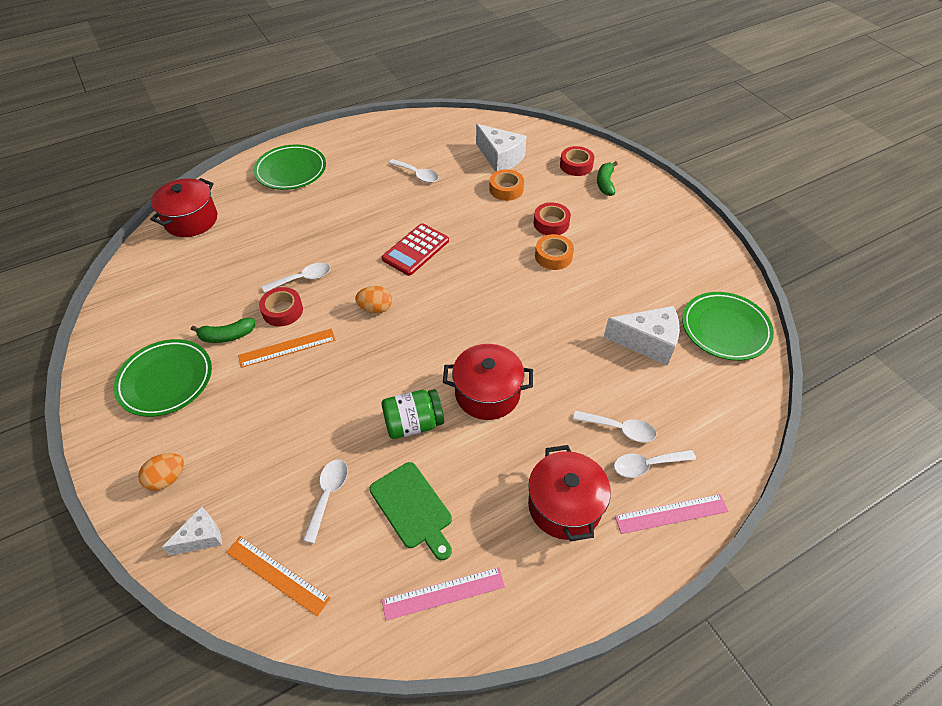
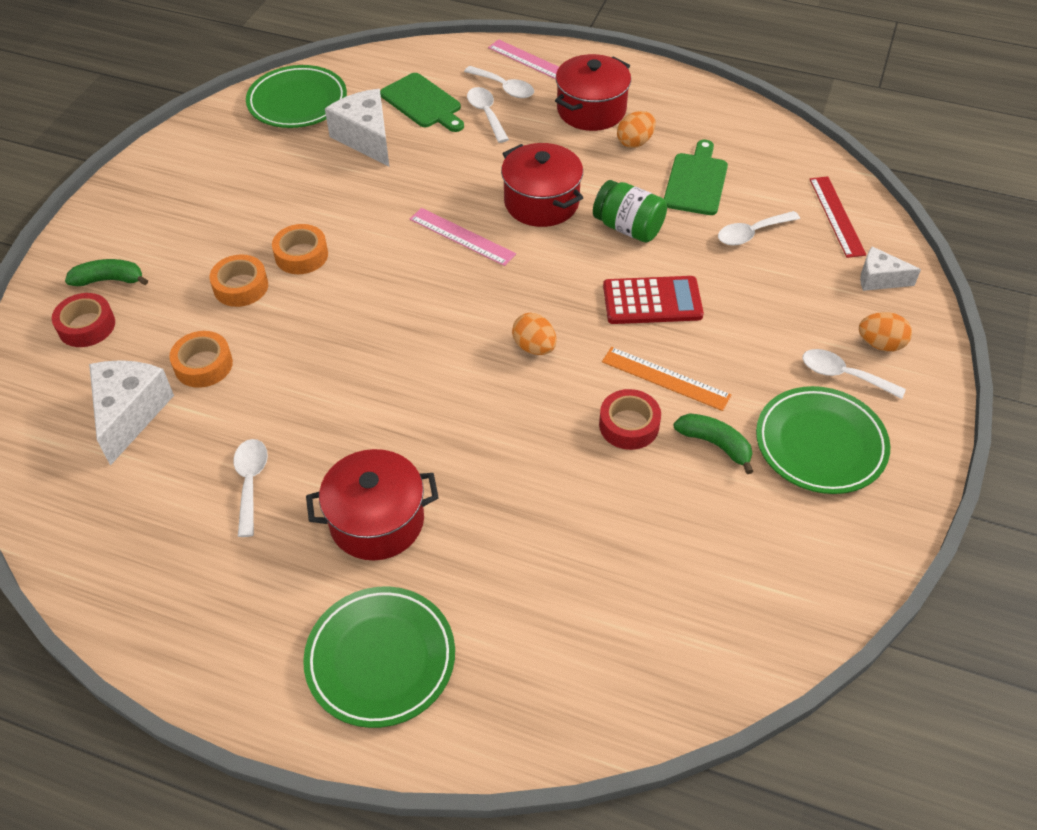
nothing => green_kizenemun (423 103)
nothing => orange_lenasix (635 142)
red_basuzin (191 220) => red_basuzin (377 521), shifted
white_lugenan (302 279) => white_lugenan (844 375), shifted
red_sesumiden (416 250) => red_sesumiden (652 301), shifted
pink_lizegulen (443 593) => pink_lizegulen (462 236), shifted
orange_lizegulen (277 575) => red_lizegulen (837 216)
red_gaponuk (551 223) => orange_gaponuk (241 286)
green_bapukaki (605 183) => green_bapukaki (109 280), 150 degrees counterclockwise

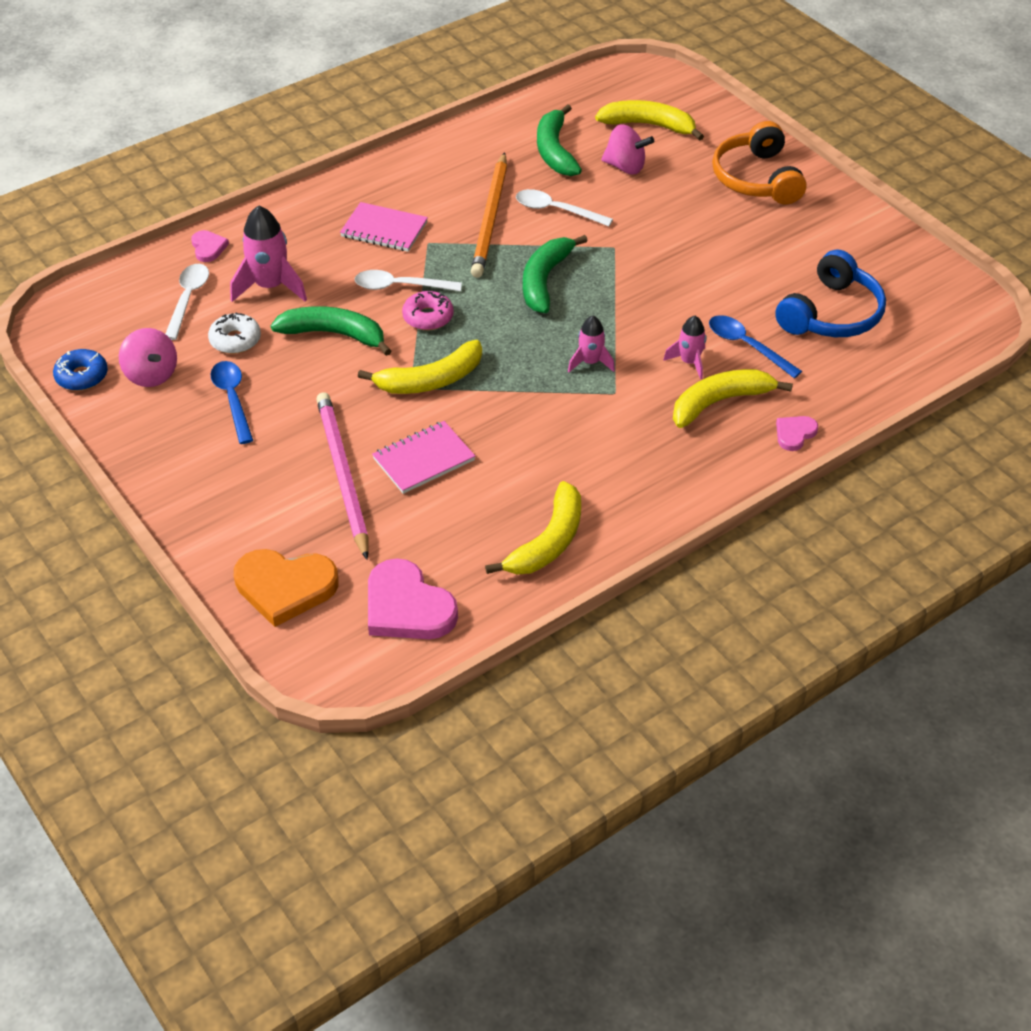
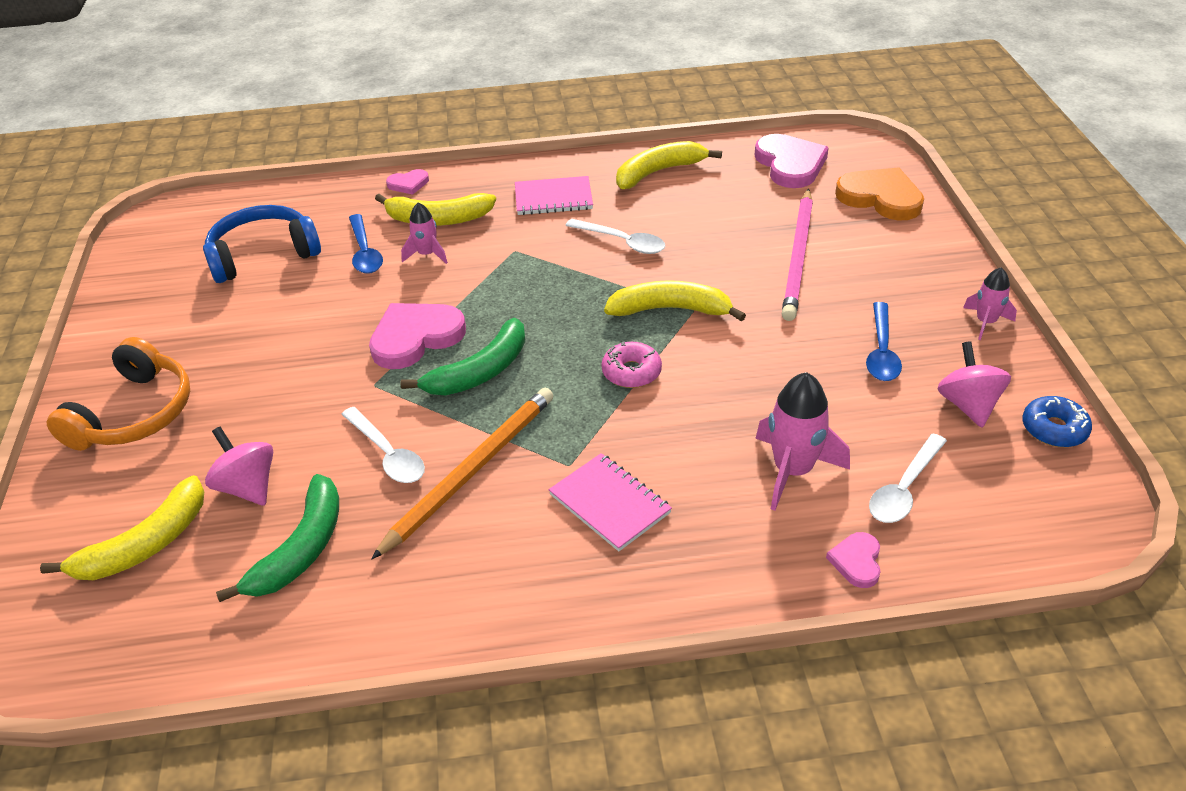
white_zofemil (235 340) => nothing
green_bapukaki (334 334) => nothing
nothing => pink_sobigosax (415 337)
white_lugenan (400 286) => white_lugenan (622 242), shifted
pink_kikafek (423 459) => pink_kikafek (553 198), shifted
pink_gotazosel (590 362) => pink_gotazosel (985 322), shifted
yellow_bapukaki (648 125) => yellow_bapukaki (145 544), 90 degrees counterclockwise

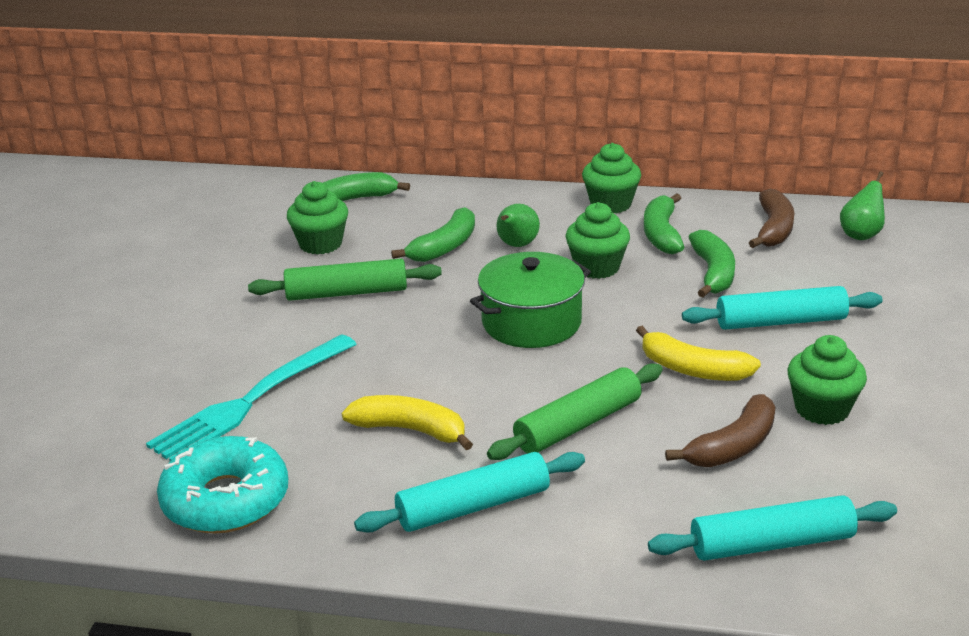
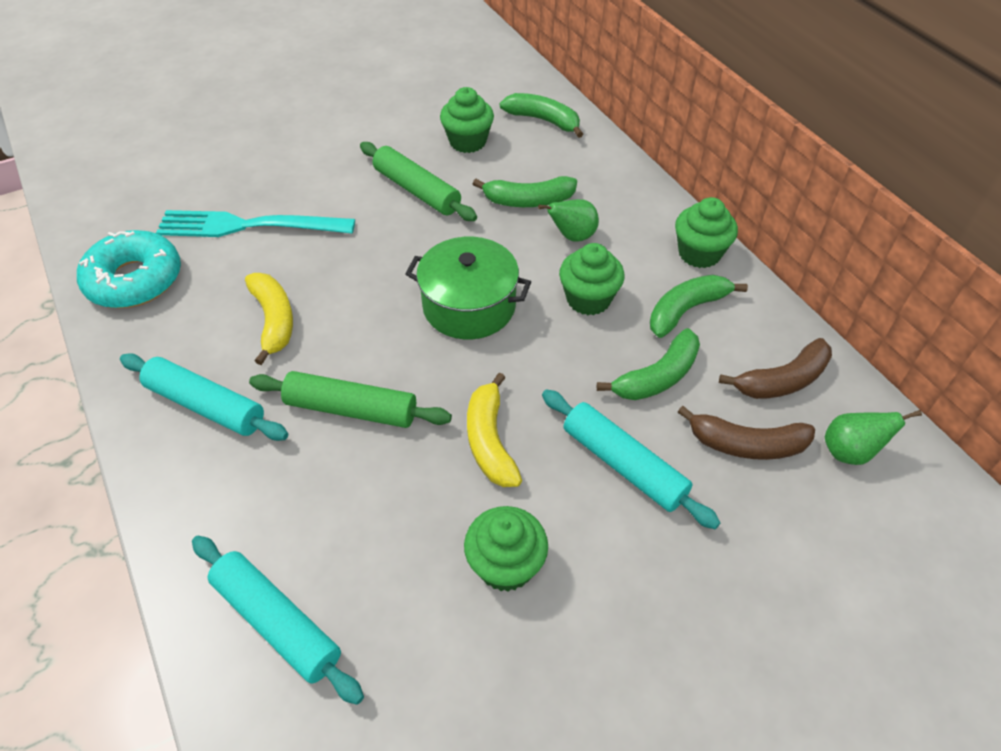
brown_bapukaki (733 446) => brown_bapukaki (746 444), shifted

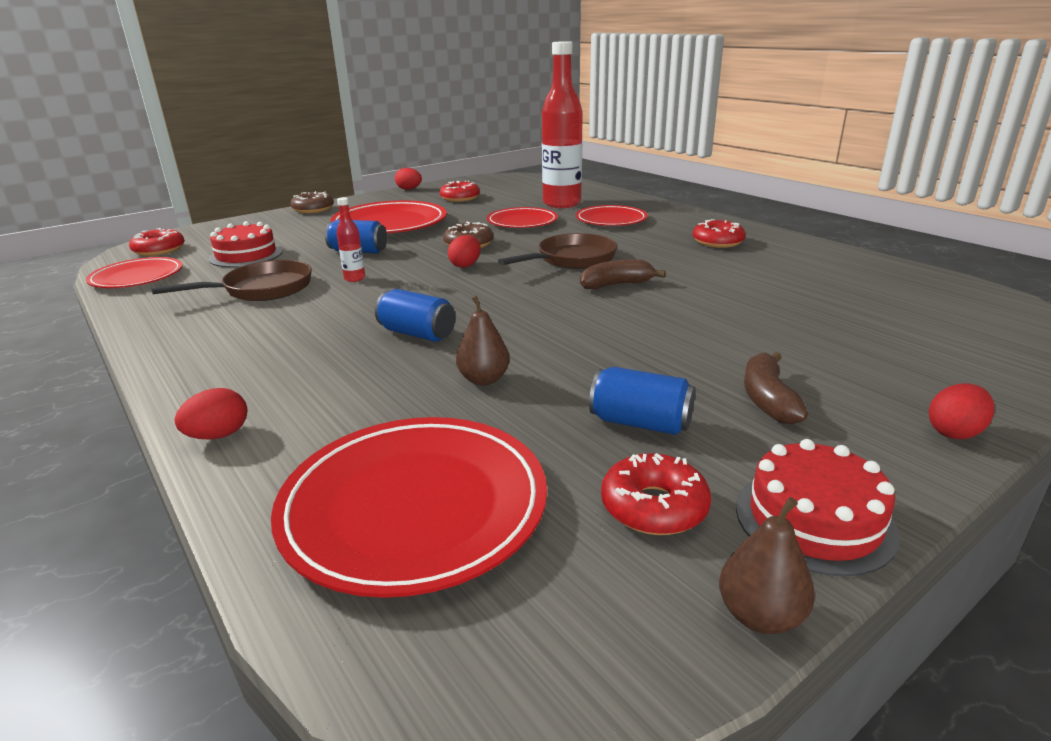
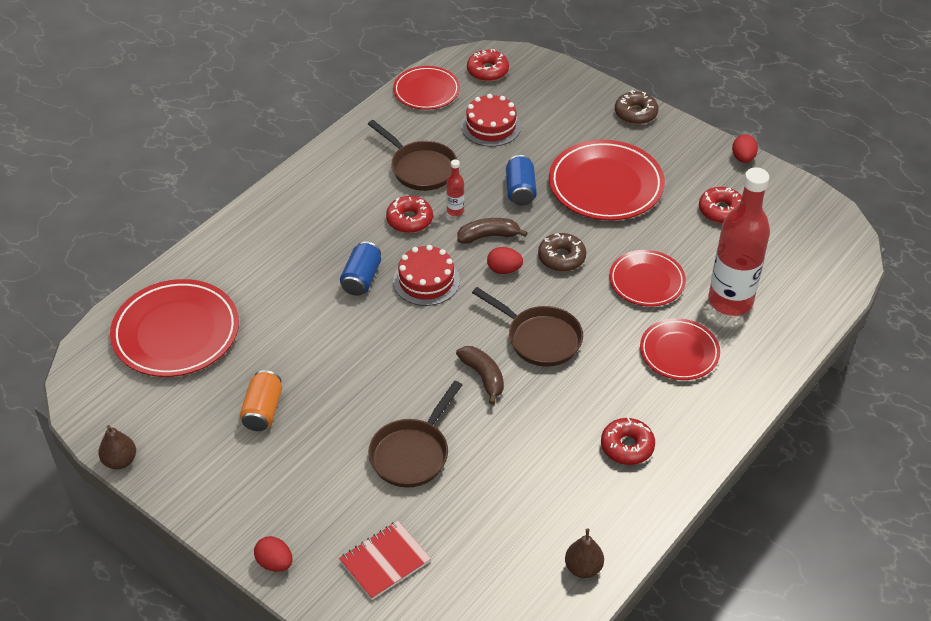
red_lenasix (218 435) => nothing
nothing => red_kikafek (385 561)
nothing => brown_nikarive (412 453)
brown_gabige (484 379) => brown_gabige (583 568), shifted
red_zofemil (654 507) => red_zofemil (409 220), shifted
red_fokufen (814 520) => red_fokufen (426 281), shifted
brown_bapukaki (768 399) => brown_bapukaki (488 236), shifted
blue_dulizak (640 423) => orange_dulizak (263 410)

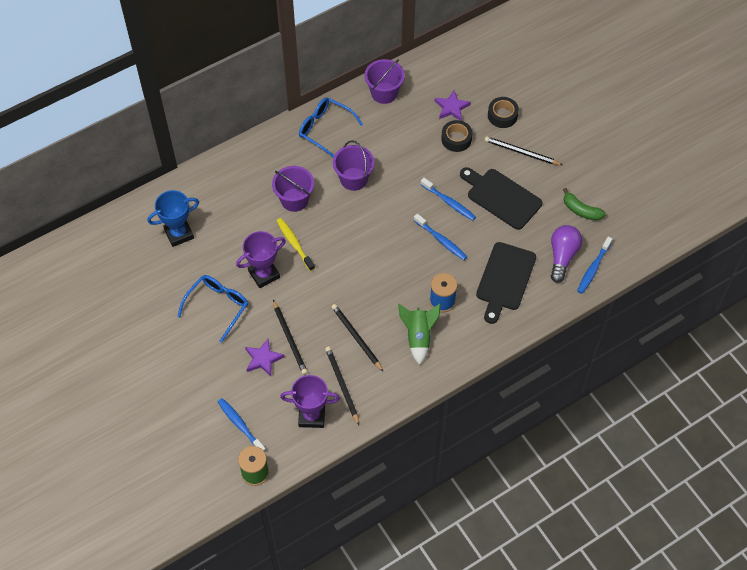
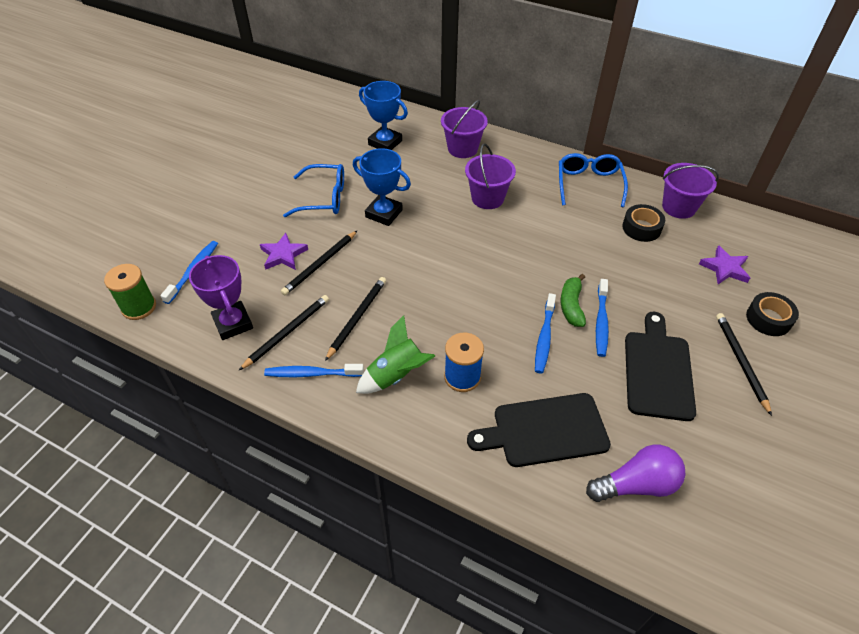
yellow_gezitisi (294 244) => nothing
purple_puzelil (353 179) => purple_puzelil (462 148), shifted
black_gaponuk (456 139) => black_gaponuk (641 228), shifted
green_bapukaki (581 210) => green_bapukaki (571 306), shifted
blue_gezitisi (593 268) => blue_gezitisi (312 374), shifted
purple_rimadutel (264 274) => blue_rimadutel (384 213)

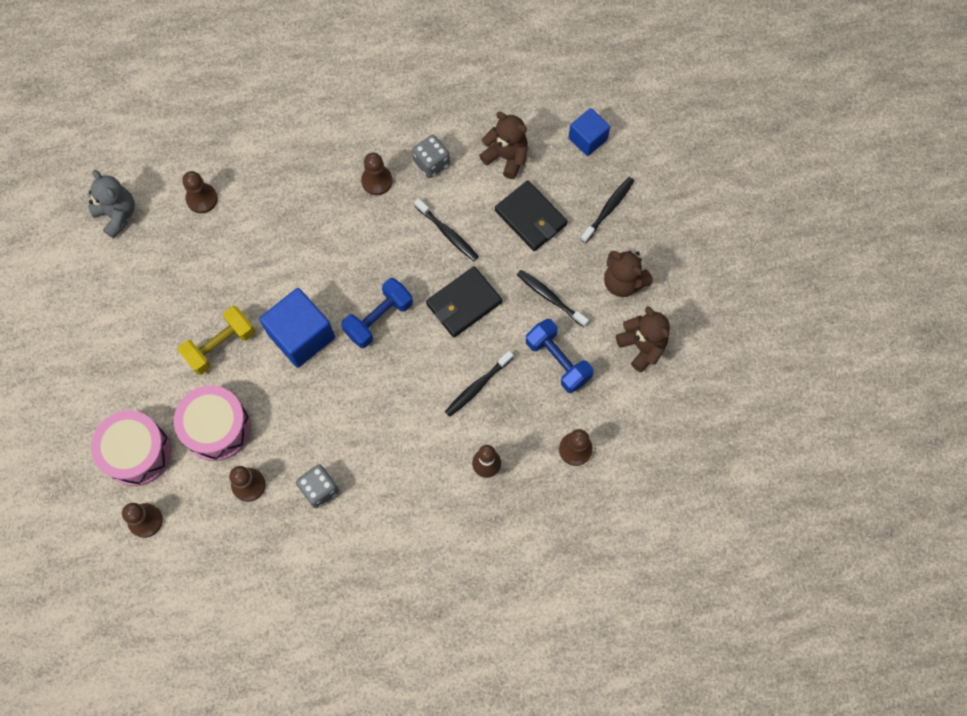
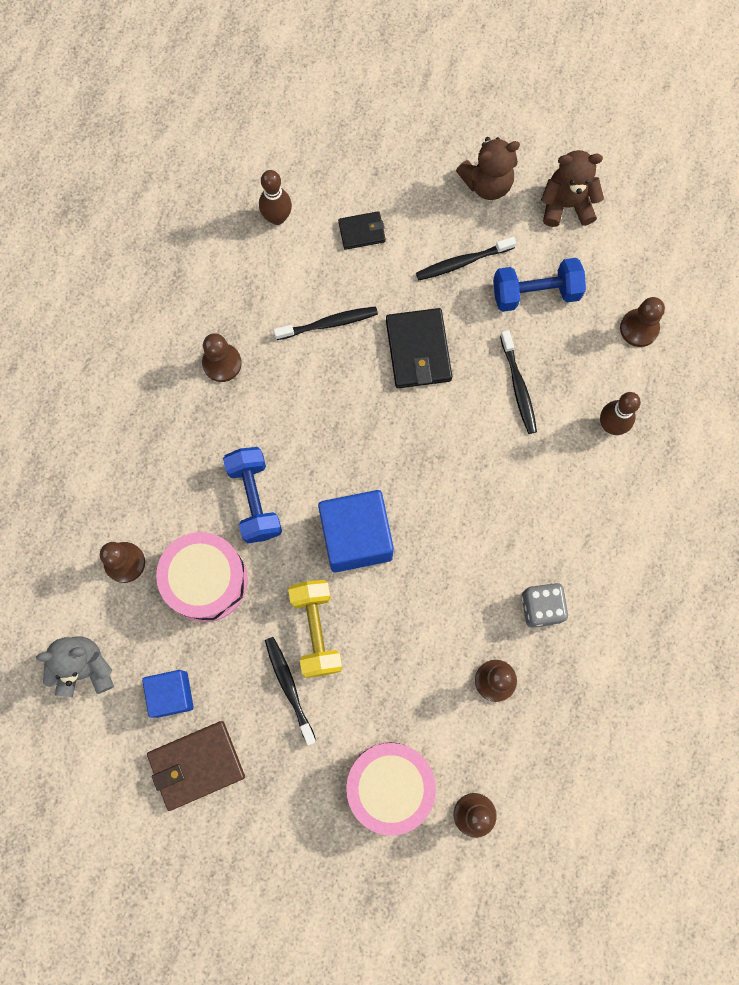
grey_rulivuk (431 163) => nothing
nothing => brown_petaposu (197 765)
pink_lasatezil (217 428) => pink_lasatezil (206 580), shifted
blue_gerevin (378 318) => blue_gerevin (254 499), shifted
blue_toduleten (587 139) => blue_toduleten (171 694), shifted
black_gezitisi (608 209) => black_gezitisi (289 687), shifted
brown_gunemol (506 157) => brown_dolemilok (277 217)
black_petaposu (531 217) => black_petaposu (362 232), x0.58

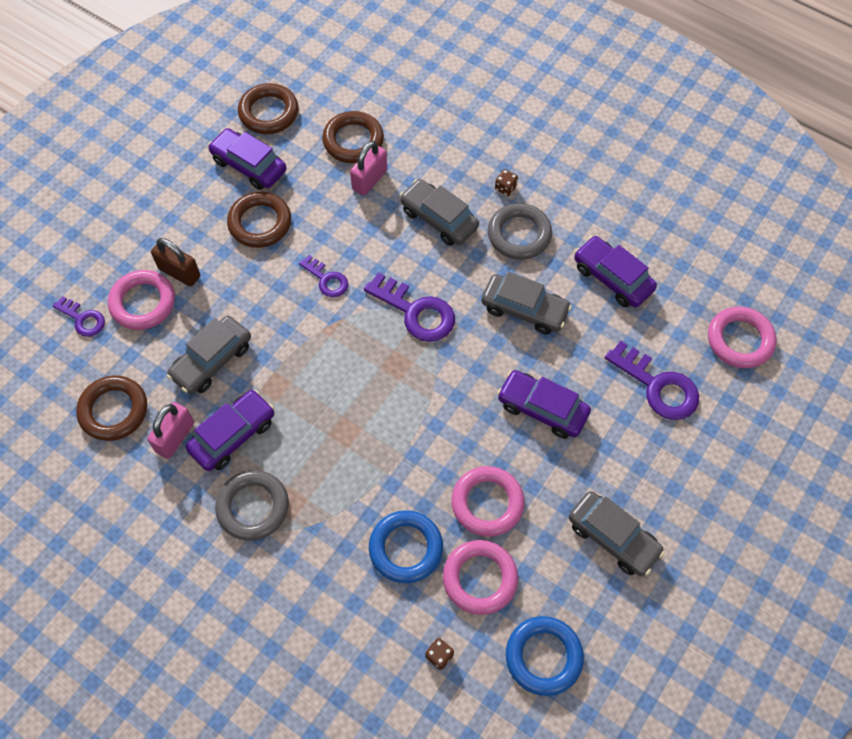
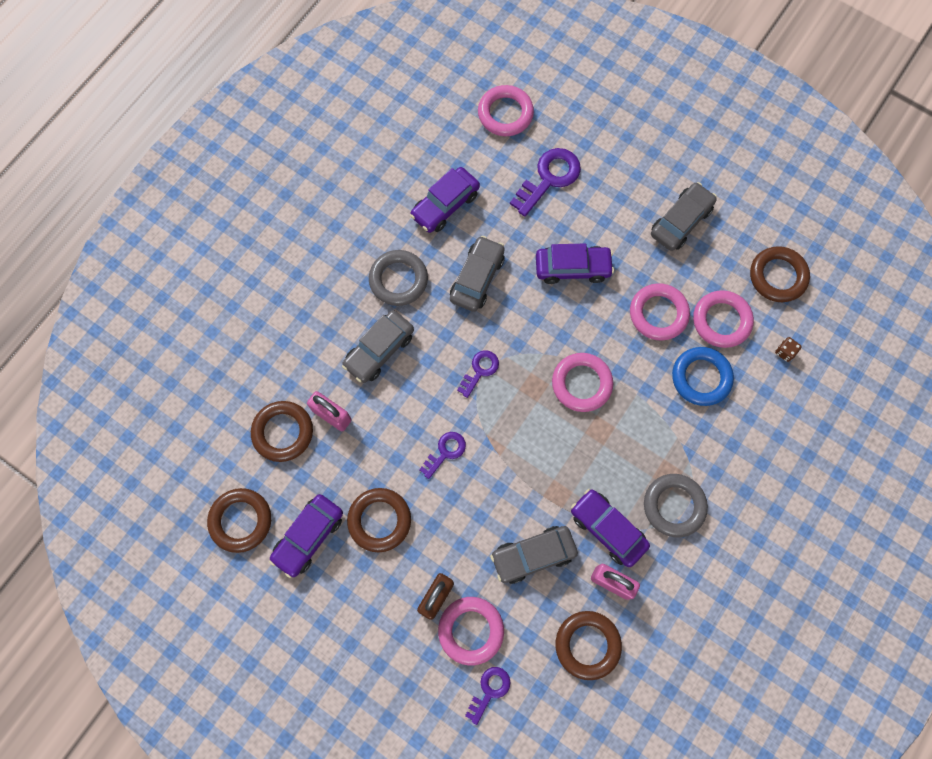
brown_rulivuk (505 188) => nothing
nothing => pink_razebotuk (581 383)
blue_razebotuk (543 656) => brown_razebotuk (777 276)
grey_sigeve (212 361) => grey_sigeve (533 555), 120 degrees clockwise
purple_sigeve (542 409) => purple_sigeve (572 268), 120 degrees counterclockwise
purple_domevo (416 312) => purple_domevo (480 370), x0.59

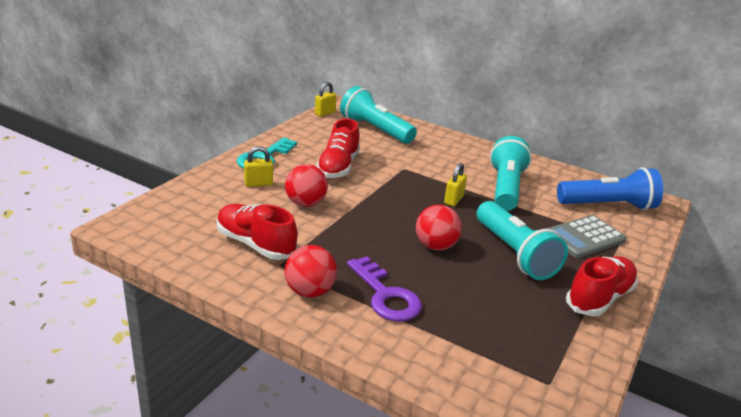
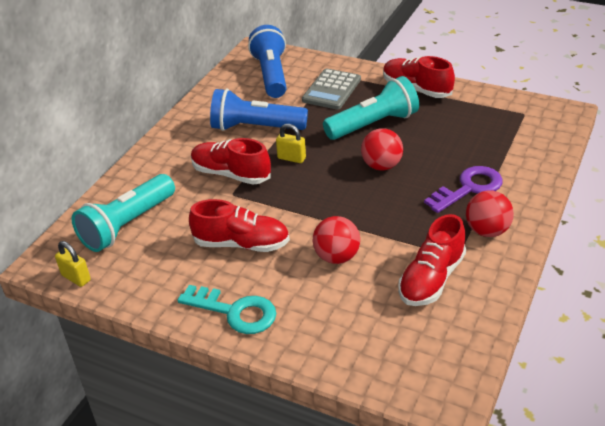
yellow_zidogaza (258 184) => nothing
nothing => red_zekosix (231 174)
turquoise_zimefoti (505 188) => blue_zimefoti (255 128)
grey_sesumiden (584 237) => grey_sesumiden (331 90), 60 degrees clockwise

